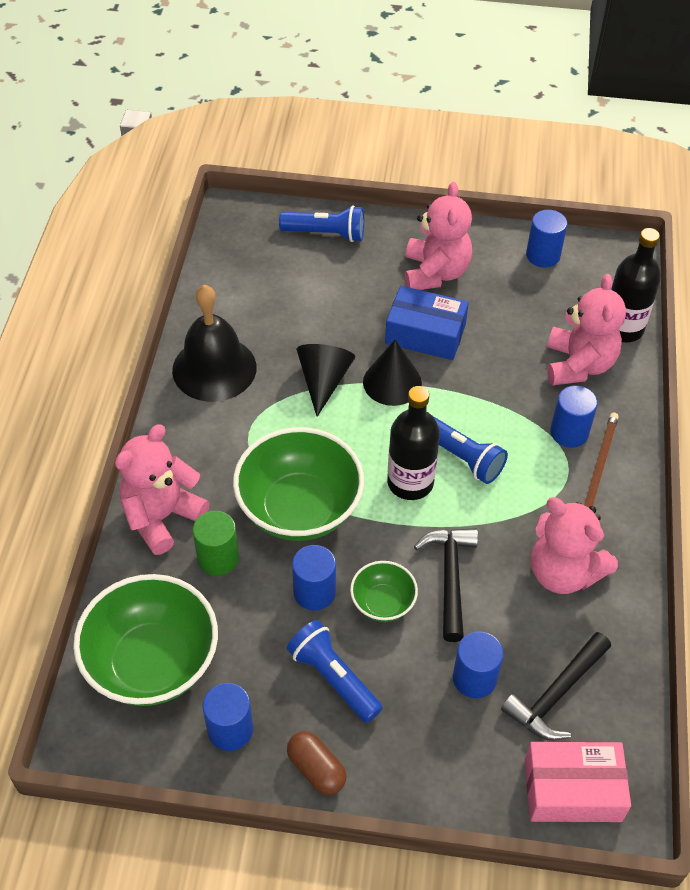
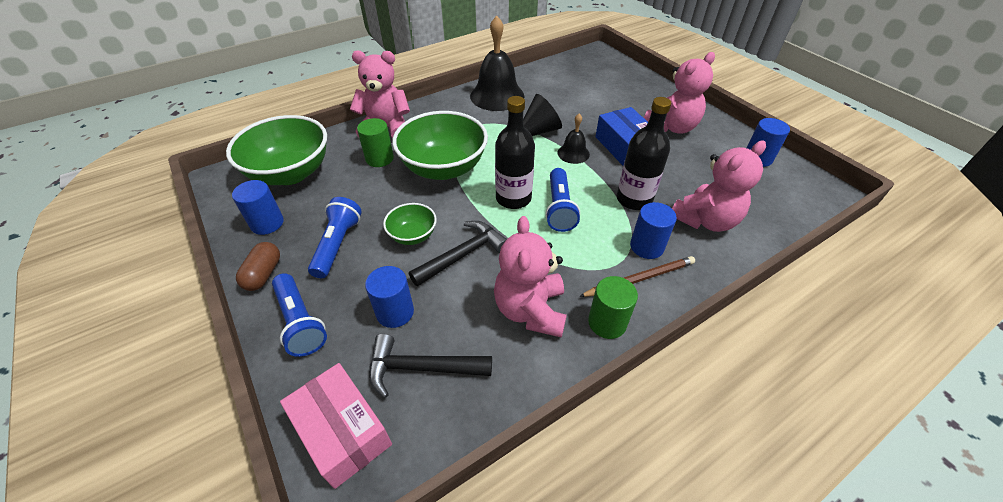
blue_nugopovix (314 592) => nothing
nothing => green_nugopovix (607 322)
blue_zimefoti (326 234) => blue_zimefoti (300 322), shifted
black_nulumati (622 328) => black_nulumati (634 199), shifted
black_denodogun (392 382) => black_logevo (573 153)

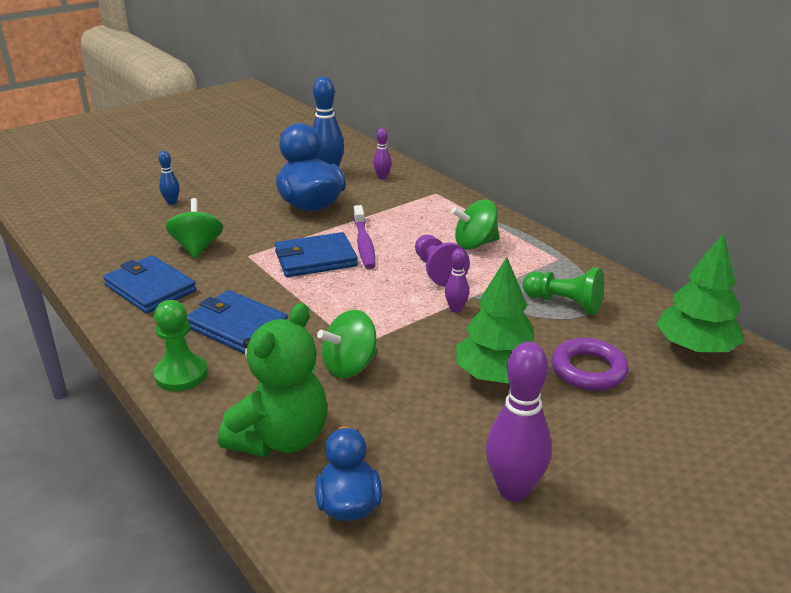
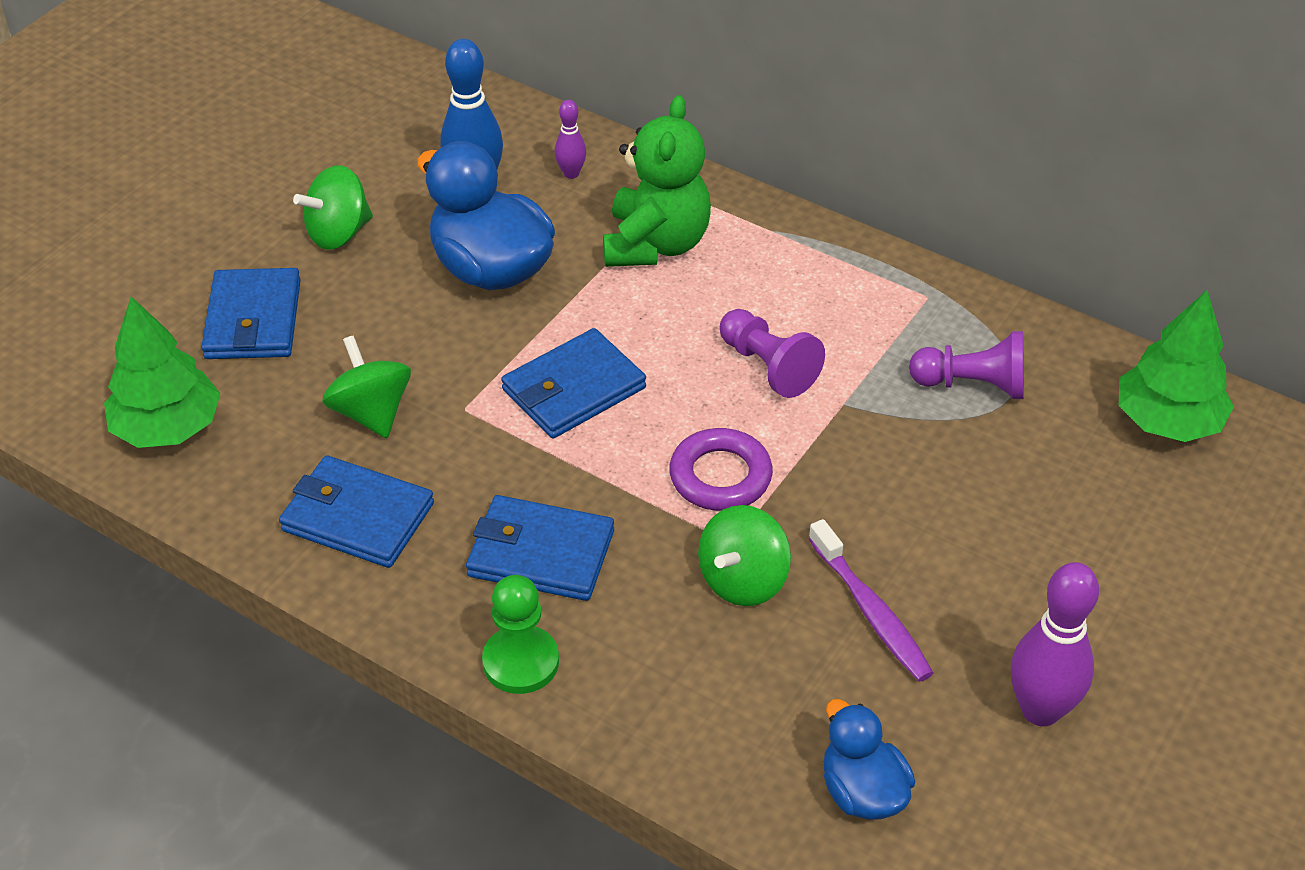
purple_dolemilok (456 309) => nothing
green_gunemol (281 438) => green_gunemol (656 244), shifted
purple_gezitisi (364 244) => purple_gezitisi (871 612), shifted
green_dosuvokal (475 244) => green_dosuvokal (338 233), shifted
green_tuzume (496 375) => green_tuzume (168 428), shifted
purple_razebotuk (588 370) => purple_razebotuk (720 476), shifted
blue_dolemilok (172 202) => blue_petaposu (253 320)
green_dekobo (564 303) => purple_dekobo (973 385)

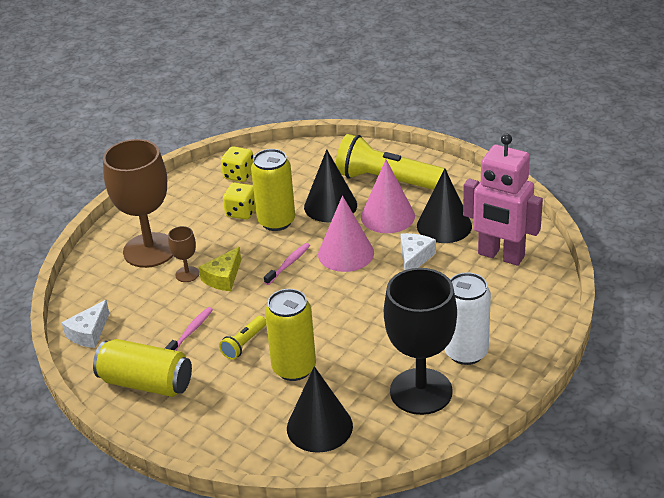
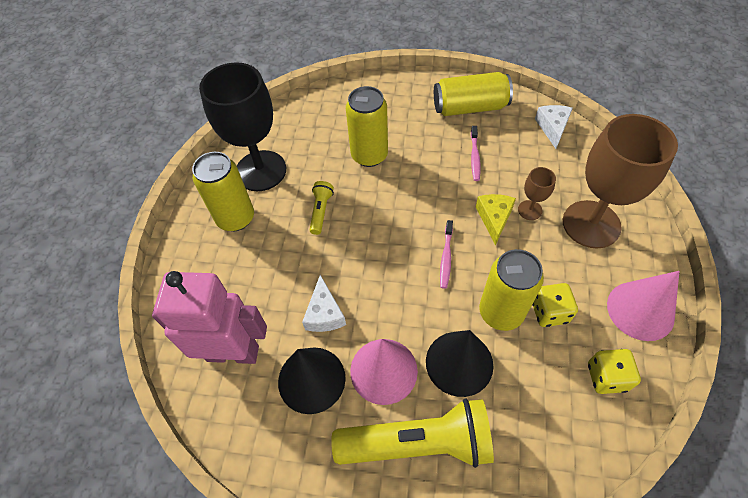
black_denodogun (319 427) => nothing
yellow_zimefoti (244 344) => yellow_zimefoti (321 211), shifted
pink_denodogun (346 253) => pink_denodogun (640 310), shifted
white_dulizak (466 352) => yellow_dulizak (236 218)

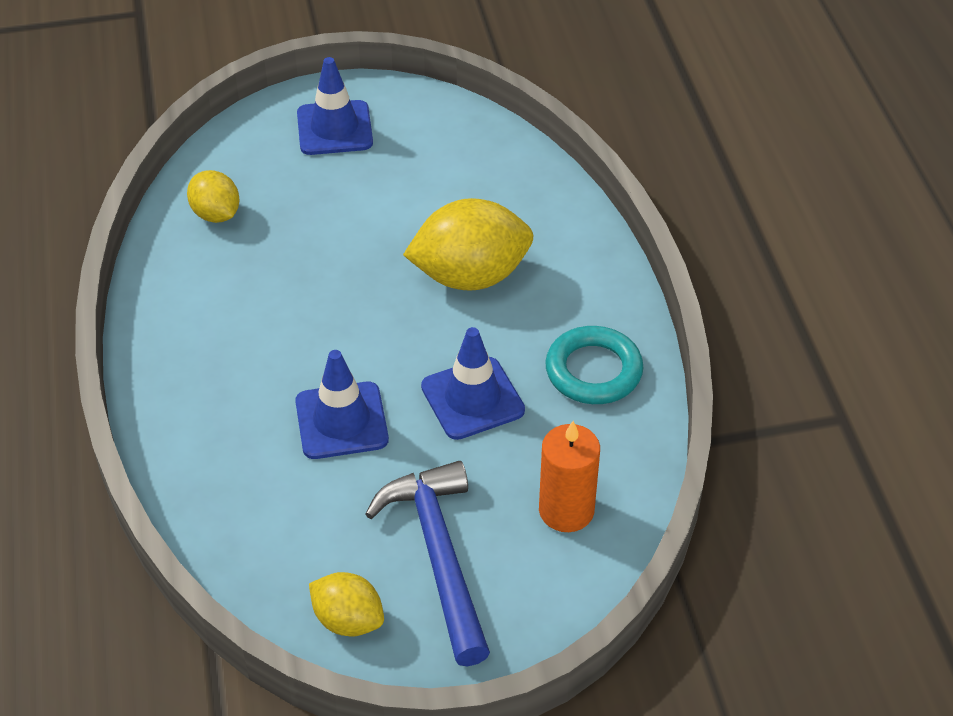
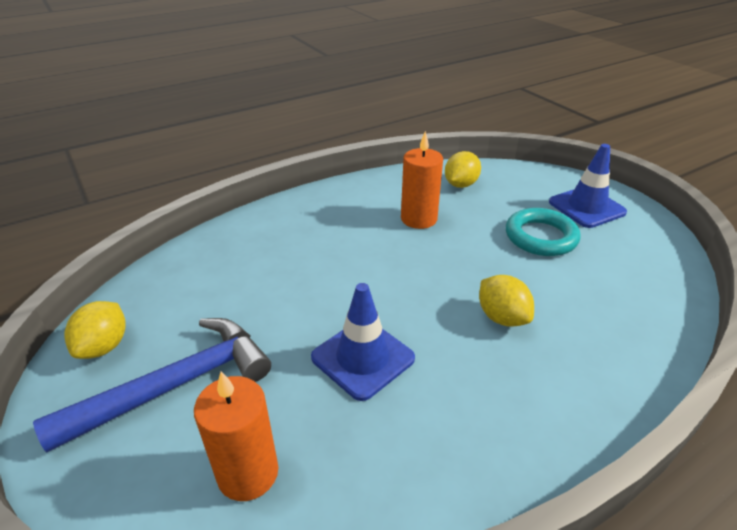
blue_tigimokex (341 421) => nothing
nothing => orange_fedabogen (419 219)
turquoise_razebotuk (593 371) => turquoise_razebotuk (540 237), shifted
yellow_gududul (470 276) => yellow_gududul (502 317), x0.56

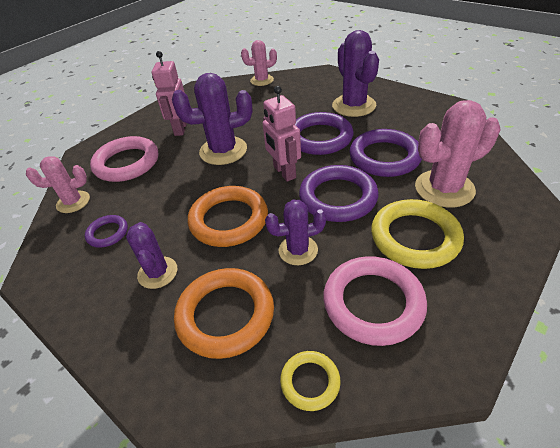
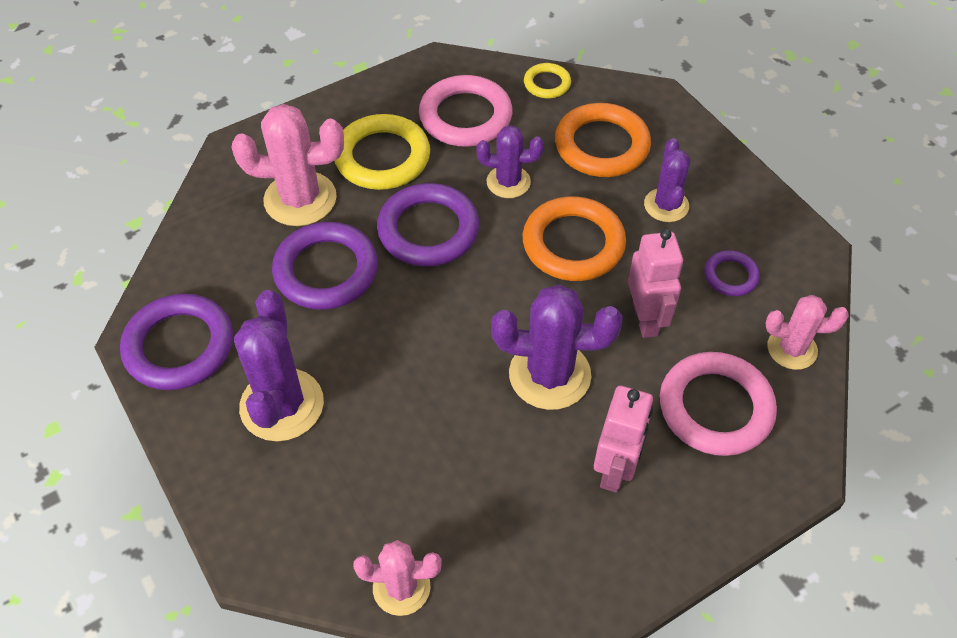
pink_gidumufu (284 172) => pink_gidumufu (645 319), shifted
purple_razebotuk (320 138) => purple_razebotuk (179 346), shifted

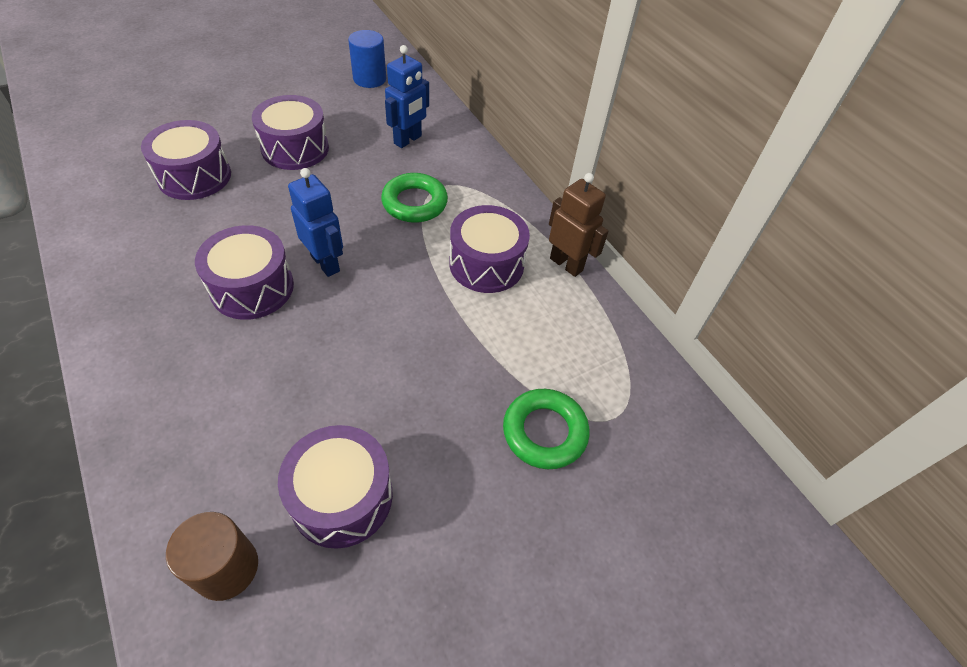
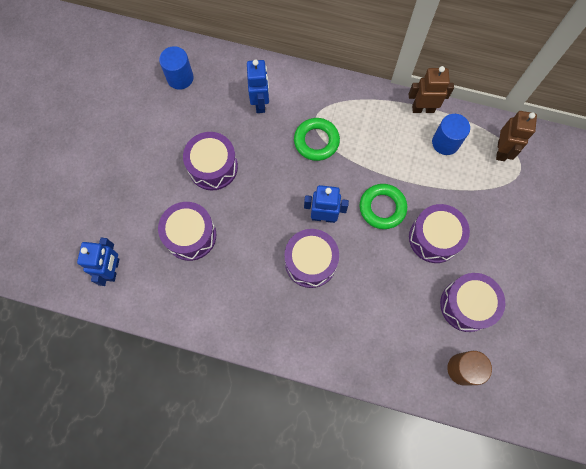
nothing => blue_gidumufu (113 269)
nothing => blue_nugopovix (445 142)
nothing => brown_gidumufu (501 150)
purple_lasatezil (486 264) => purple_lasatezil (434 238), shifted
green_razebotuk (544 432) => green_razebotuk (382 208), shifted

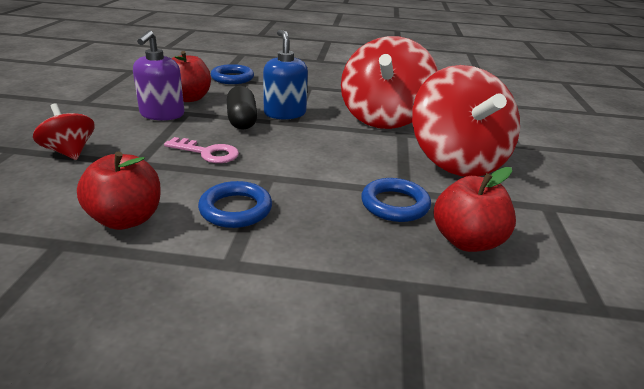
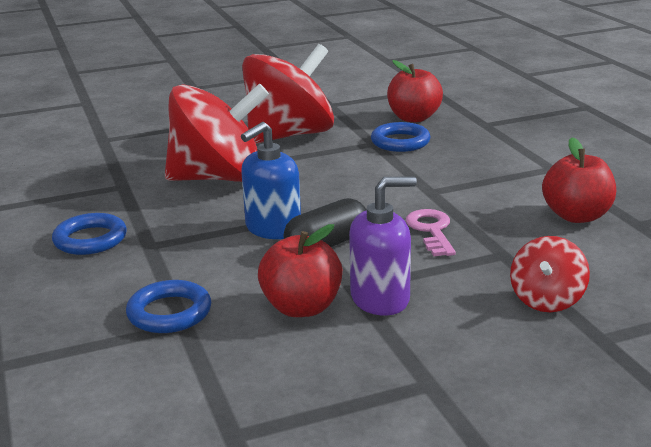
blue_razebotuk (235 209) => blue_razebotuk (90 239), shifted

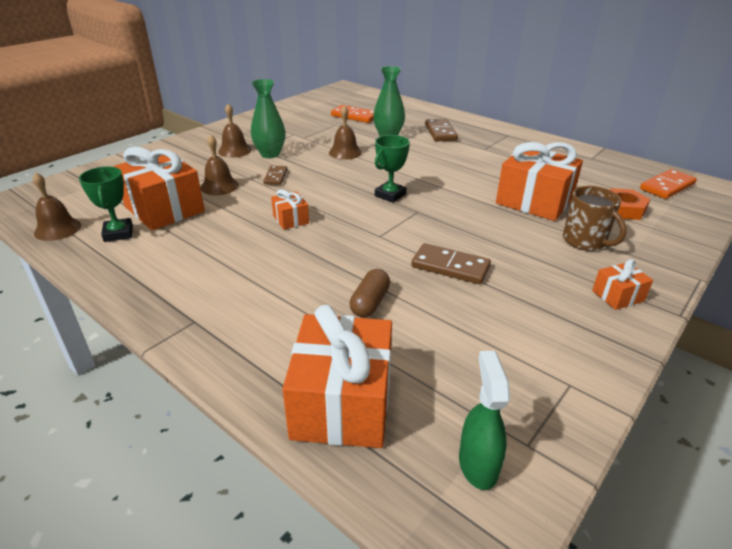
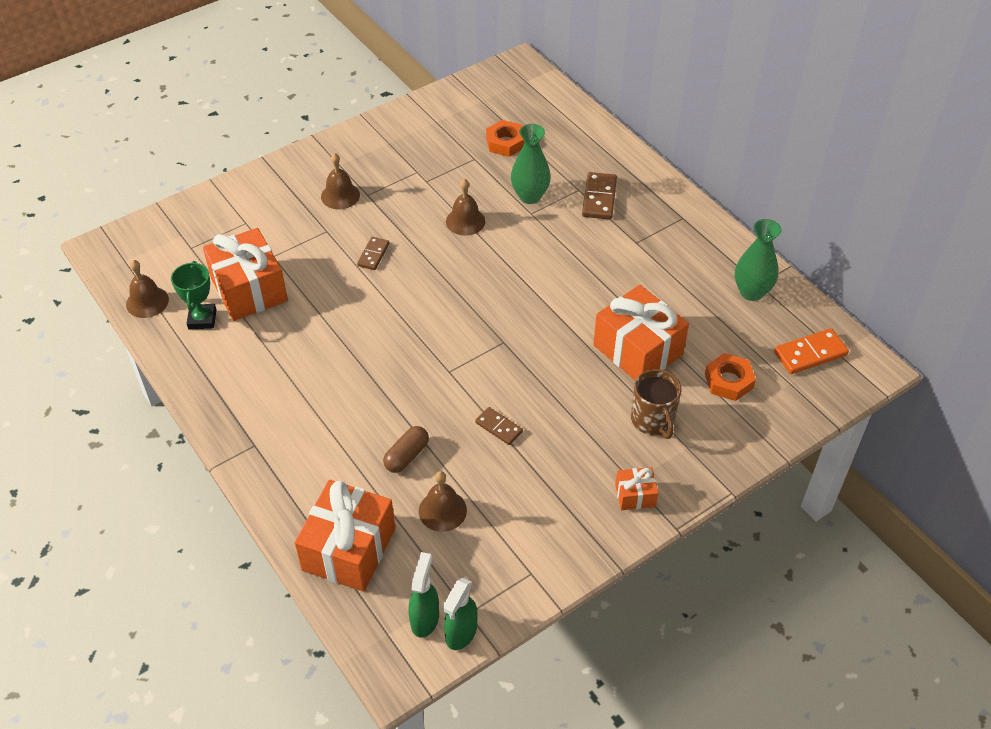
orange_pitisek (291 219) => nothing
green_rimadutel (390 195) => nothing
nothing => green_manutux (461 633)
brown_logevo (219 186) => brown_logevo (442 510), shifted
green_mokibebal (270 154) => green_mokibebal (751 292), shifted
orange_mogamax (354 116) => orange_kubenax (505 143)
brown_mogamax (450 266) => brown_mogamax (499 427), x0.64

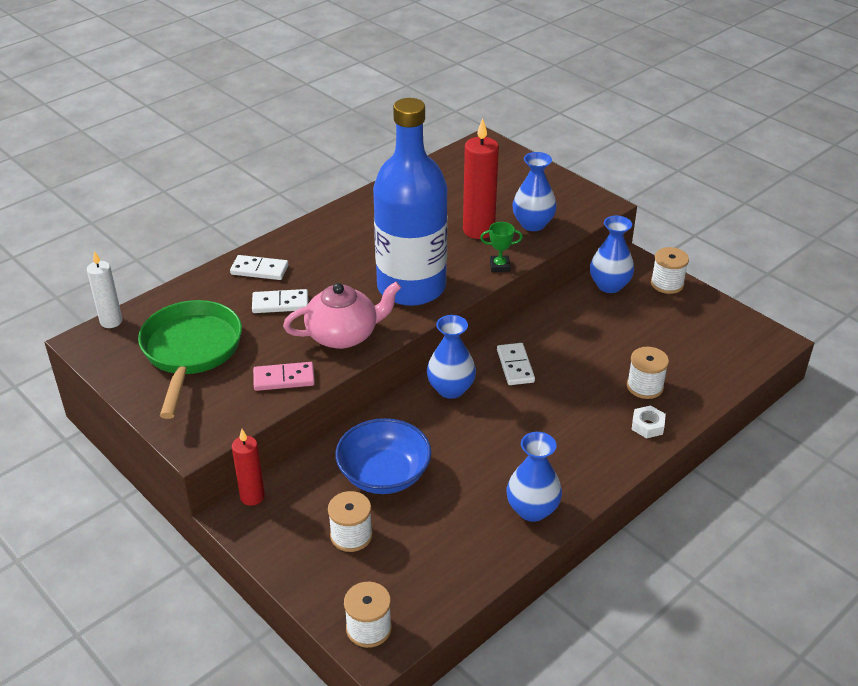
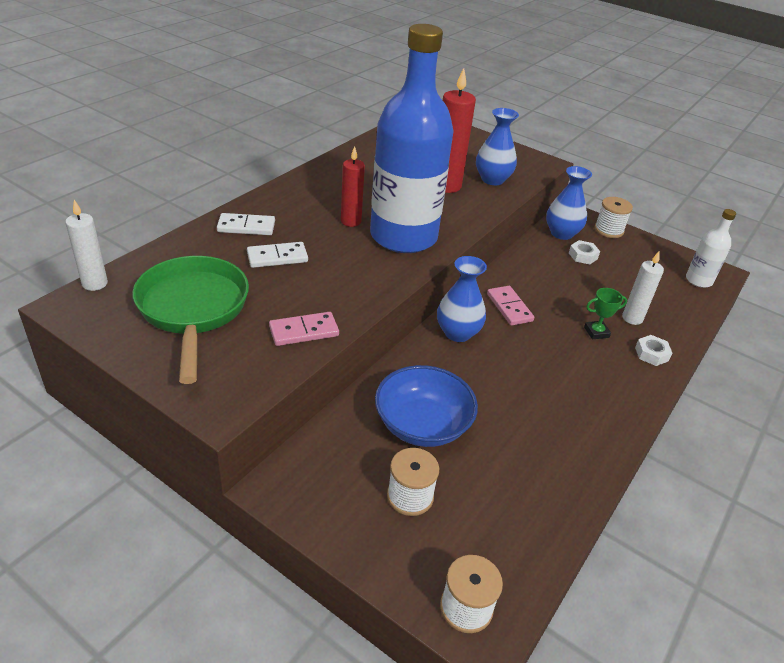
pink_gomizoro (343 335) => nothing
blue_mokibebal (532 510) => nothing
nothing => white_kubenax (583 256)
nothing => white_nulumati (698 280)
red_fedabogen (252 496) => red_fedabogen (351 221), shifted
green_rimadutel (499 266) => green_rimadutel (596 332), shifted
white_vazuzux (645 386) => white_fedabogen (632 318)
white_mogamax (515 366) => pink_mogamax (509 307)

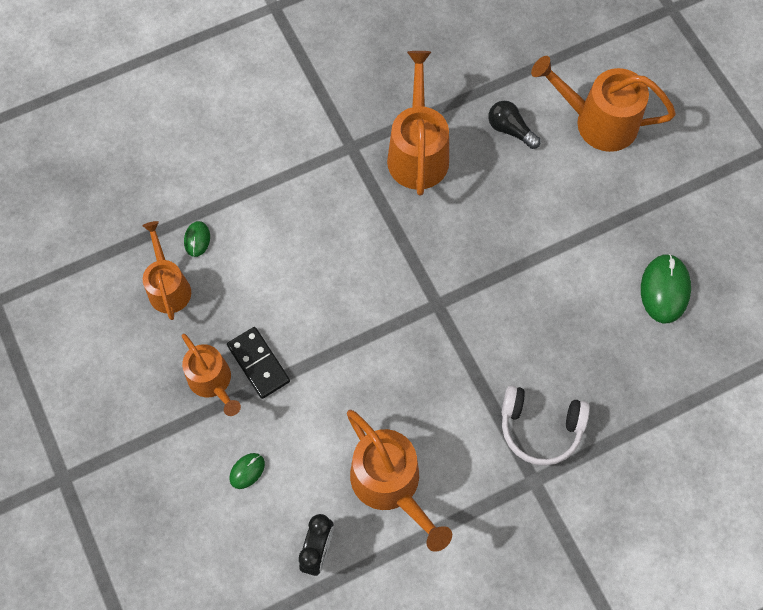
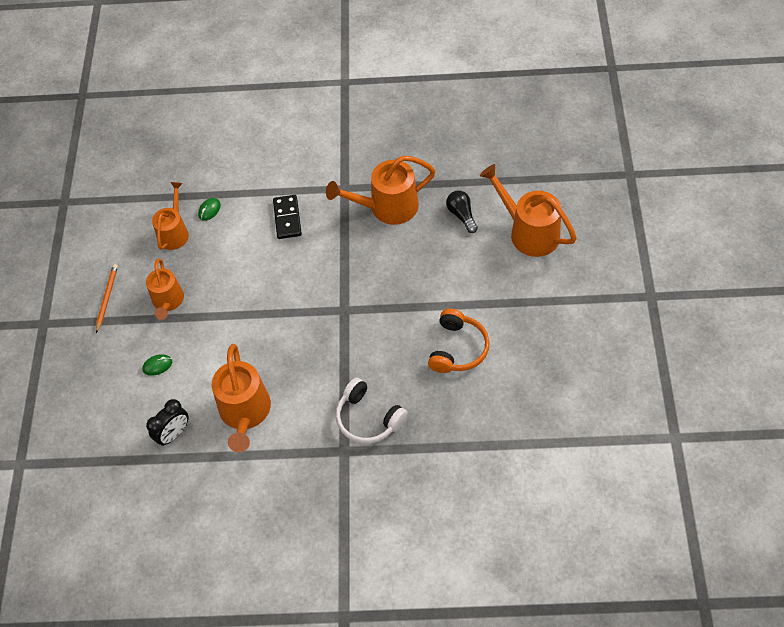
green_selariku (664 289) => nothing
nothing => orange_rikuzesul (107 298)
nothing => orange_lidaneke (458 348)
black_mogamax (258 363) => black_mogamax (287 218), shifted
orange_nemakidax (417 152) => orange_nemakidax (387 207), 135 degrees counterclockwise

